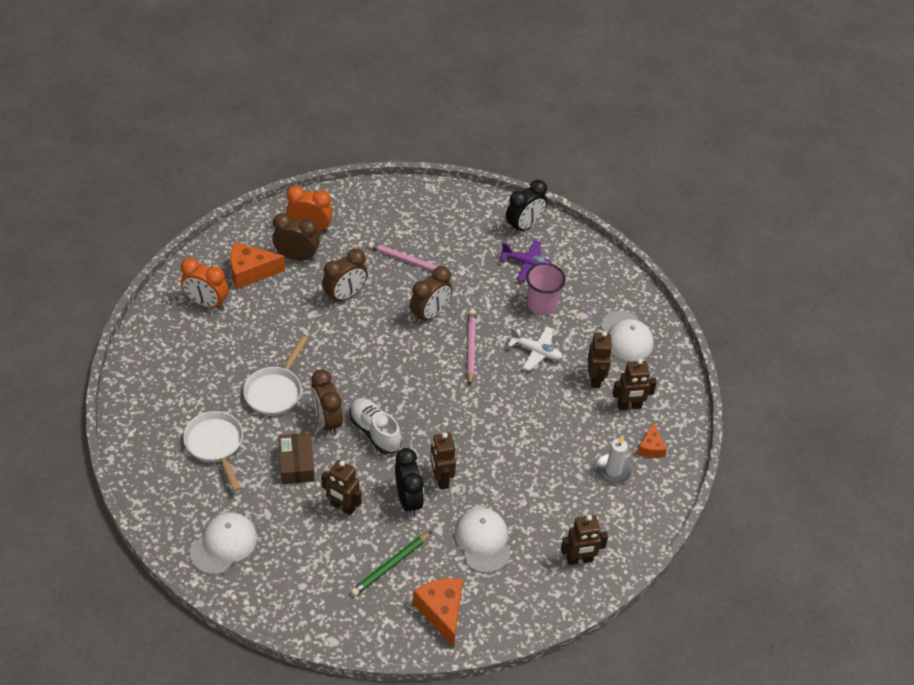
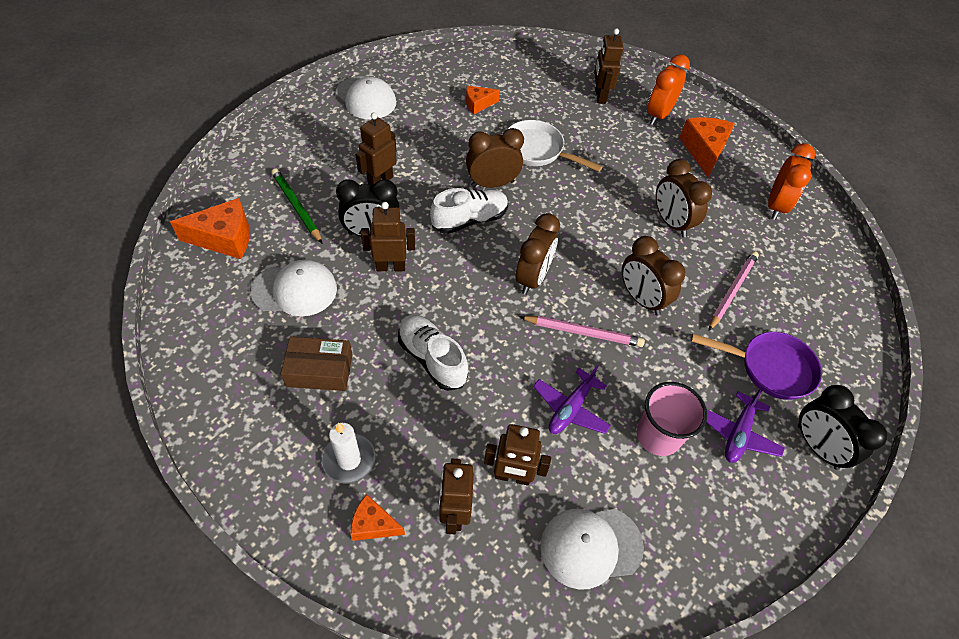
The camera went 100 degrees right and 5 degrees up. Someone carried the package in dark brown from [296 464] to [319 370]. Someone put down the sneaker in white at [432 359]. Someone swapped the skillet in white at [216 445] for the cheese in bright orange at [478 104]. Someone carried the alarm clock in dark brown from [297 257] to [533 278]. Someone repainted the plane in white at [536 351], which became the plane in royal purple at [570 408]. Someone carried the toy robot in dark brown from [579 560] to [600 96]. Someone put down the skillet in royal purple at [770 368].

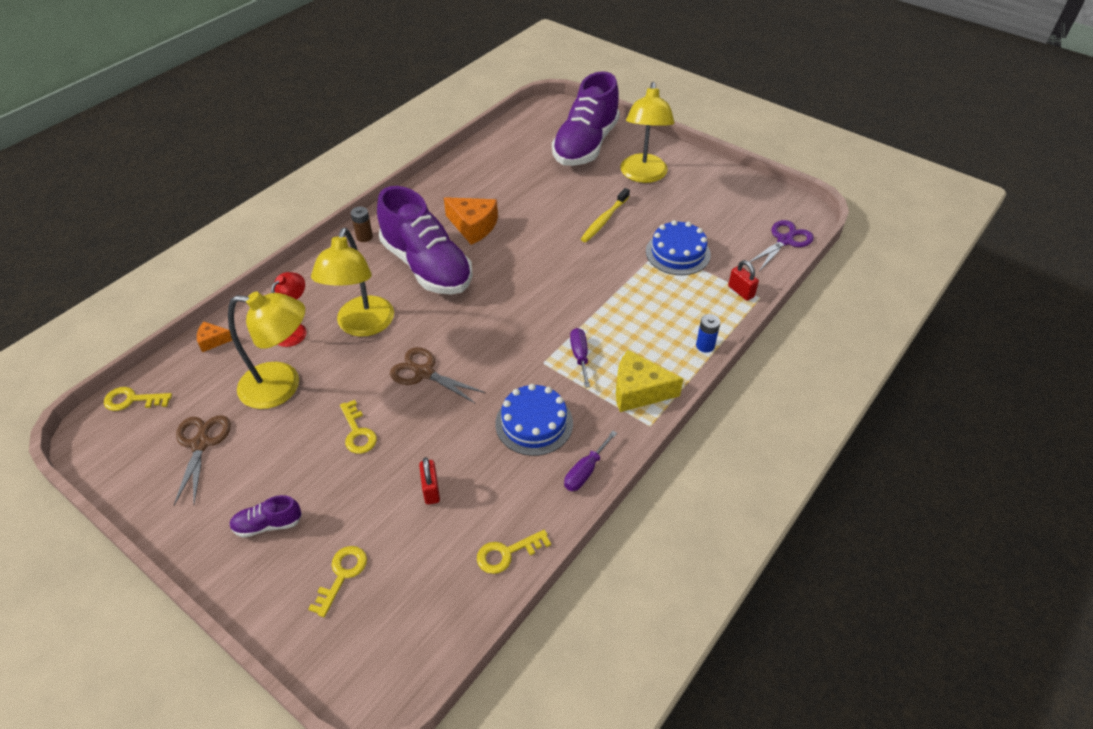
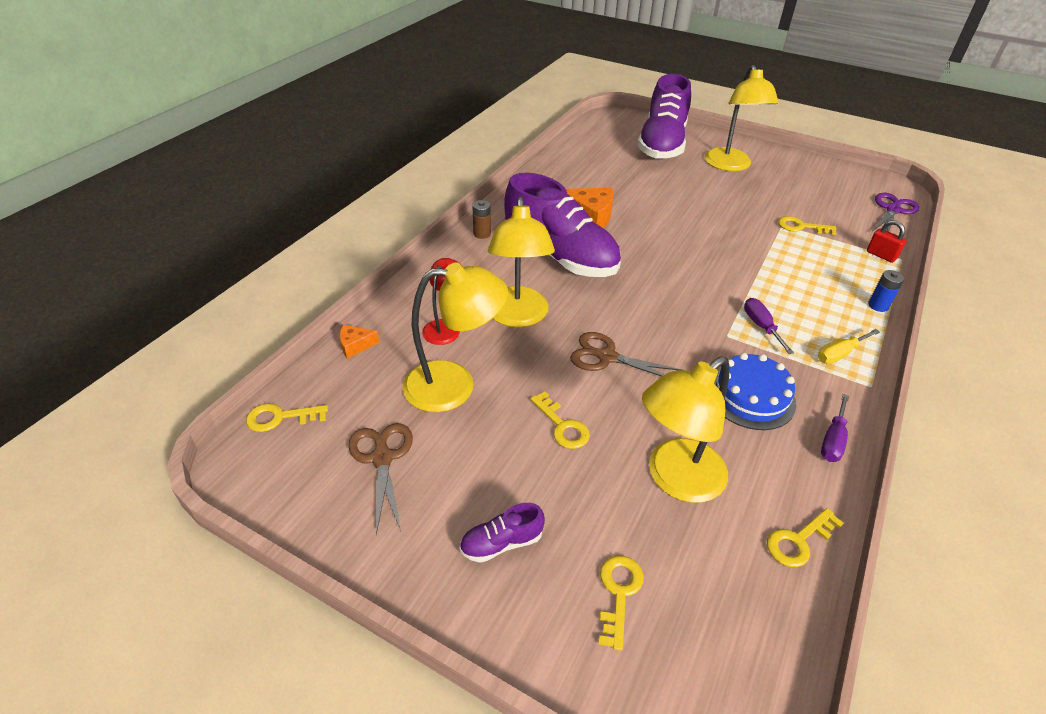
The camera went 10 degrees left and 5 degrees down. Someone swapped the lock in crimson at [431 490] for the lamp in yellow at [675 479]. Someone swapped the cake in cobalt at [678 253] for the door key in yellow at [801 227]. Someone swapped the cheese in yellow at [638 391] for the screwdriver in yellow at [839 354]. Someone took away the dental brush in yellow at [604 220].

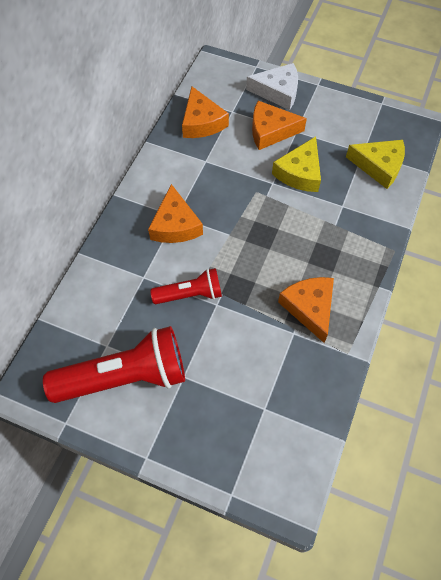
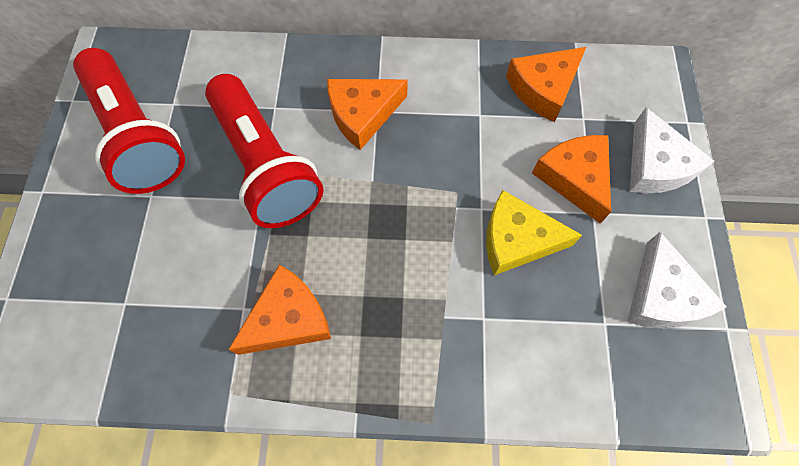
The camera went 70 degrees right and 5 degrees up. Someone scaled the flashlight in crimson at [190 294] by 1.79. Someone put down the cheese in white at [661 296]. Someone took away the cheese in yellow at [379 166].

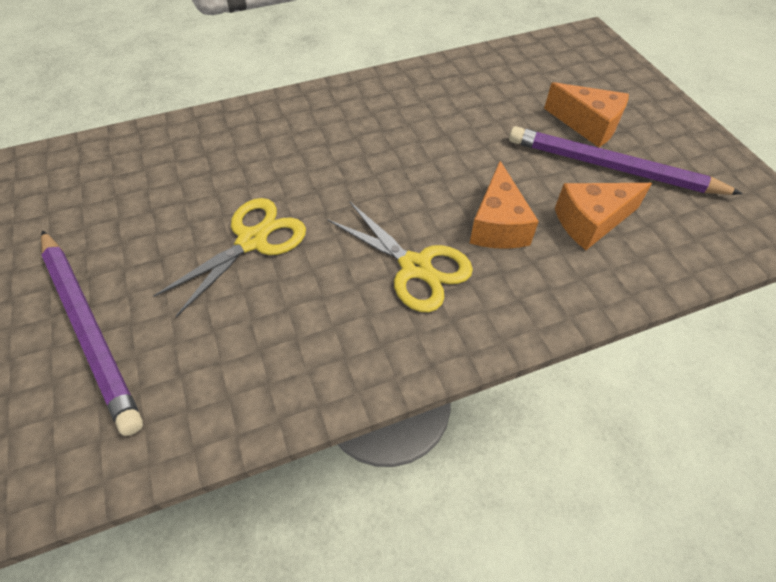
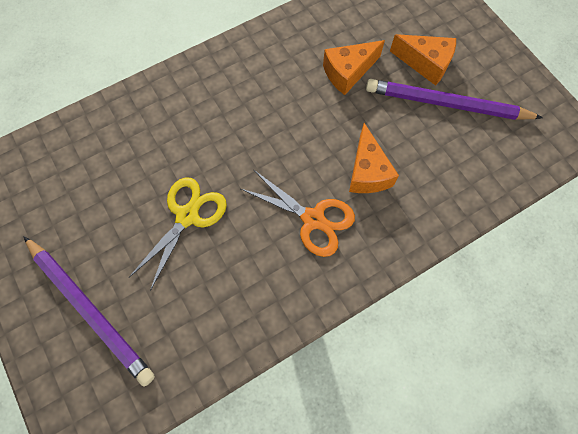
The camera went 10 degrees left and 15 degrees up. Someone repainted the shears in yellow at [415 267], which became the shears in bright orange at [313 219]. Someone carried the cheese in bright orange from [591 222] to [348 72].

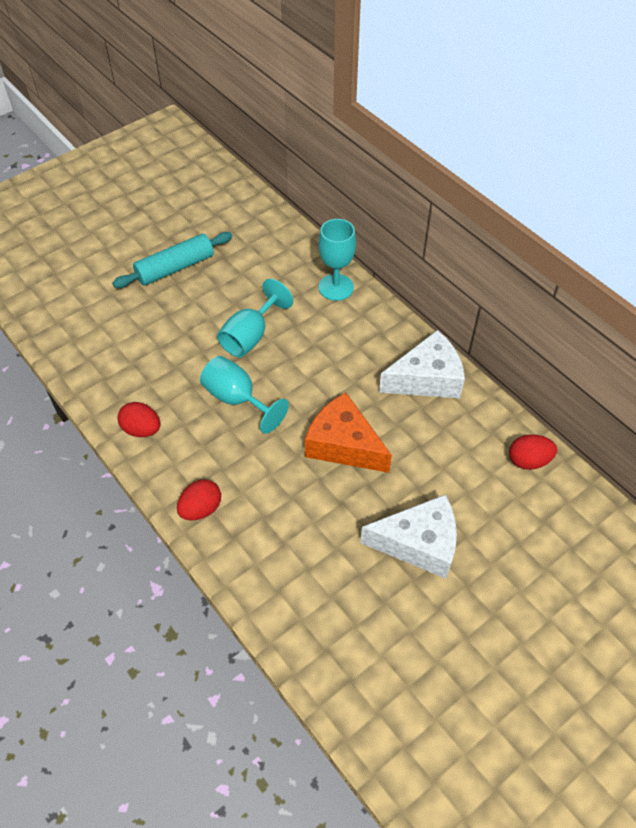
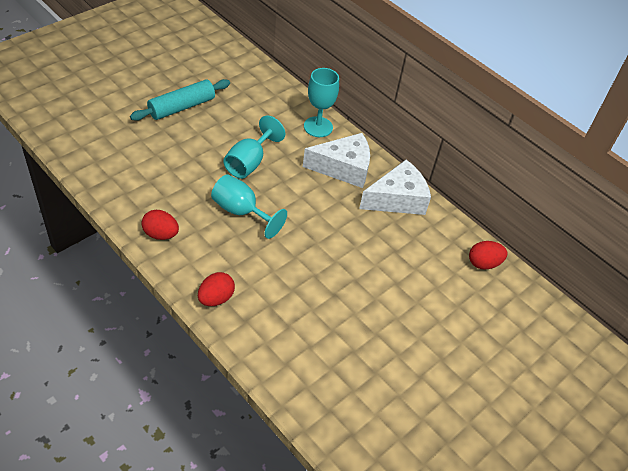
The camera went 10 degrees left and 5 degrees down. Someone carried the cheese in white from [419 543] to [343 168]. Someone took away the cheese in bright orange at [343 445].

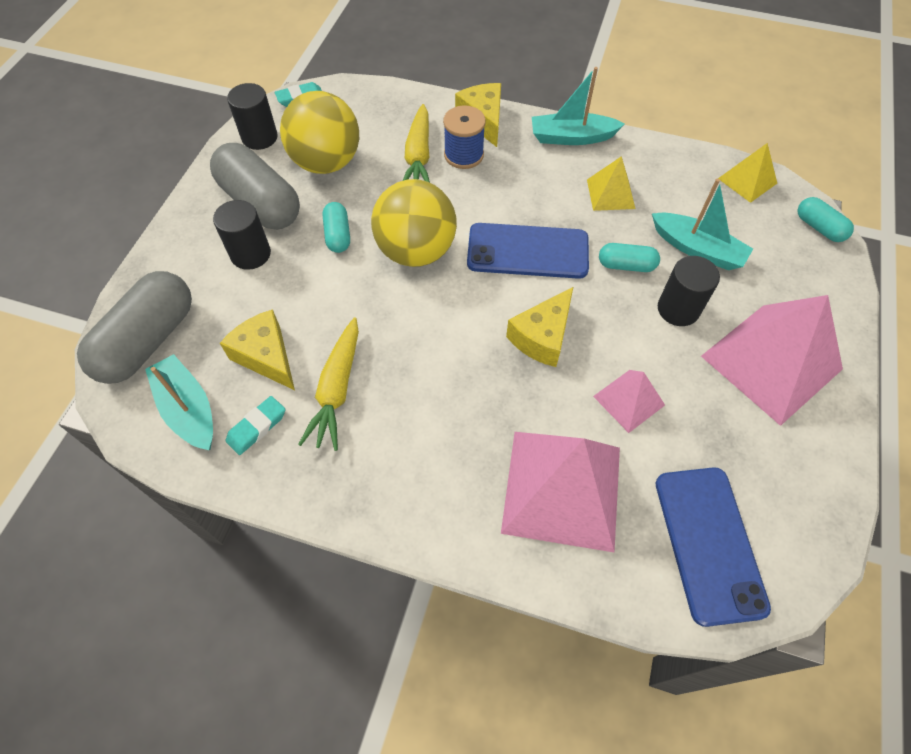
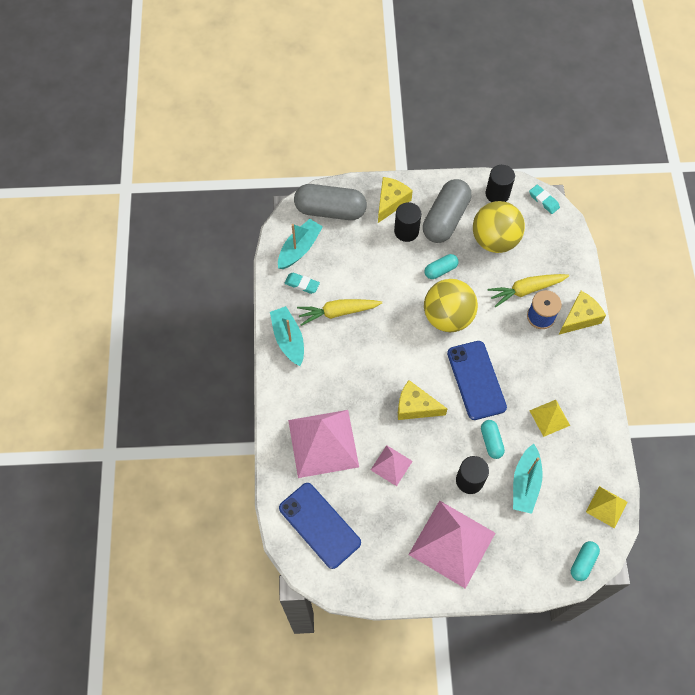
The camera went 70 degrees right and 5 degrees up. Someone carried the toy boat in turquoise from [571 137] to [288 339]. Someone rotated the mobile phone in cobalt at [709 543] by 75 degrees clockwise. Someone carried the cheese in yellow from [266 356] to [391 202].

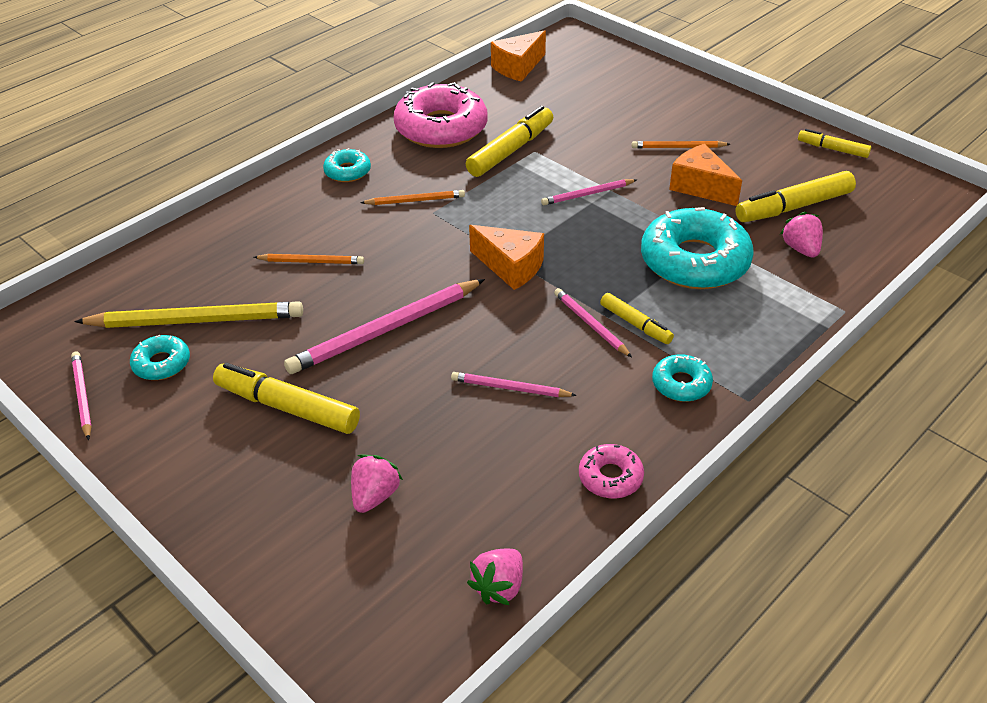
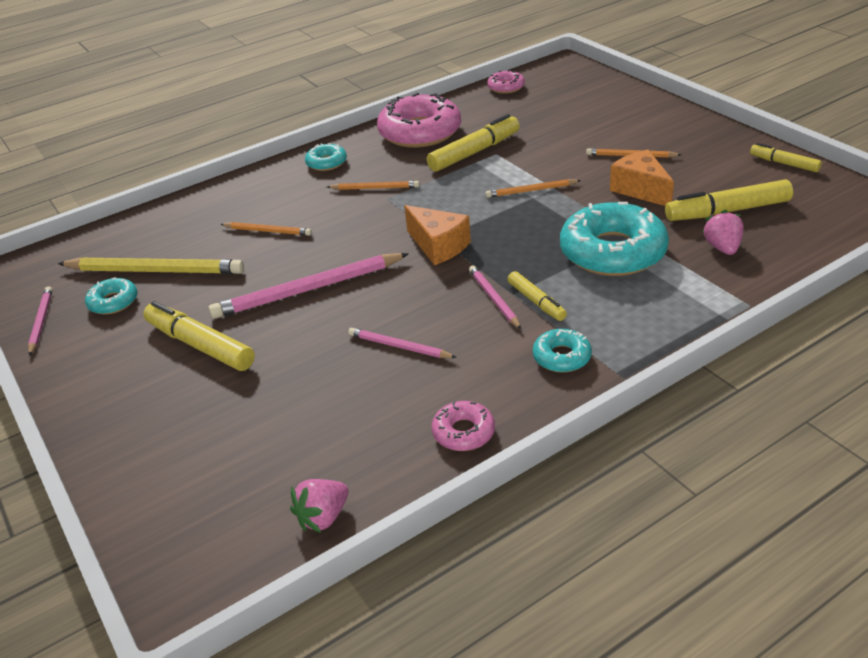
The camera went 15 degrees right and 5 degrees down. Someone repainted the wooden pencil in pink at [587 194], which became the wooden pencil in bright orange at [531 190]. Someone swapped the cheese in bright orange at [518 67] for the doughnut in pink at [506 87]. Someone took away the strawberry in pink at [375 496].

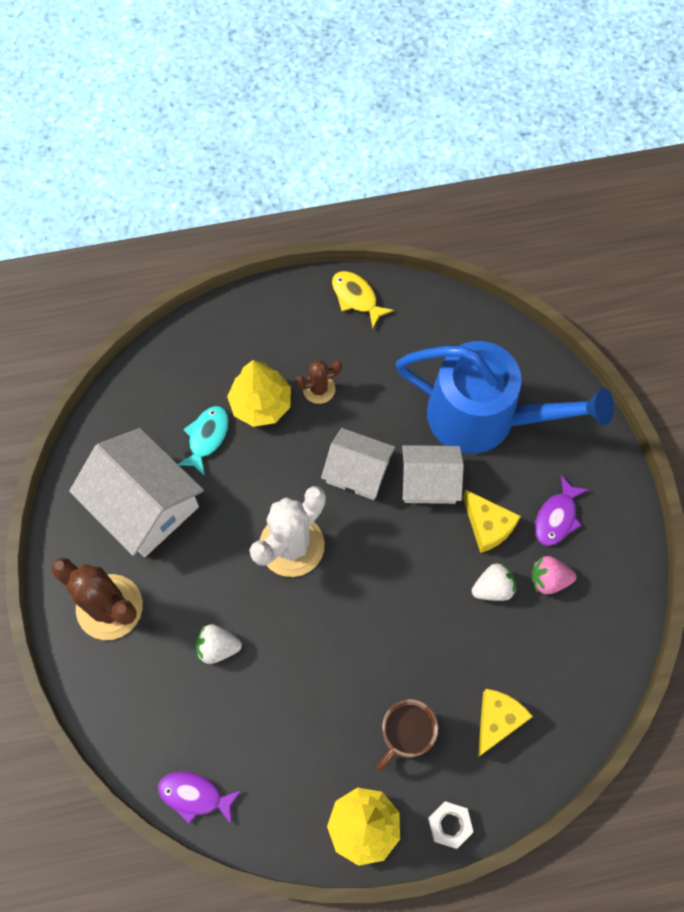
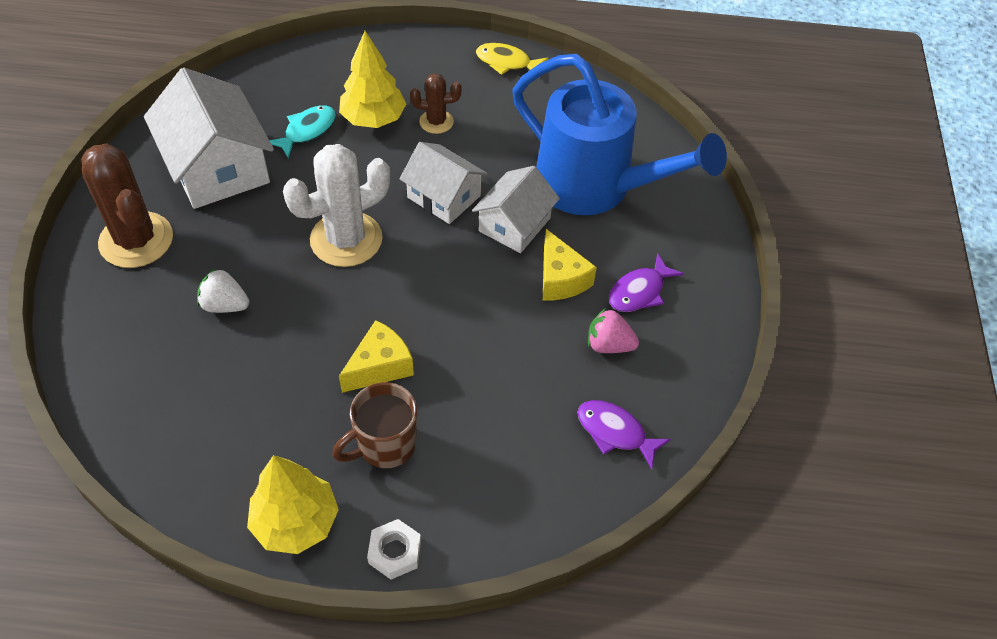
The camera went 15 degrees right and 15 degrees down. Someone carried the cheese in yellow from [497 721] to [380 366]. Someone rotated the house in white at [429 481] by 75 degrees counterclockwise. Someone rotated the toy fish in yellow at [356 297] by 45 degrees counterclockwise. Someone carried the toy fish in royal purple from [195 795] to [615 432]. Someone took away the strawberry in white at [493 588].

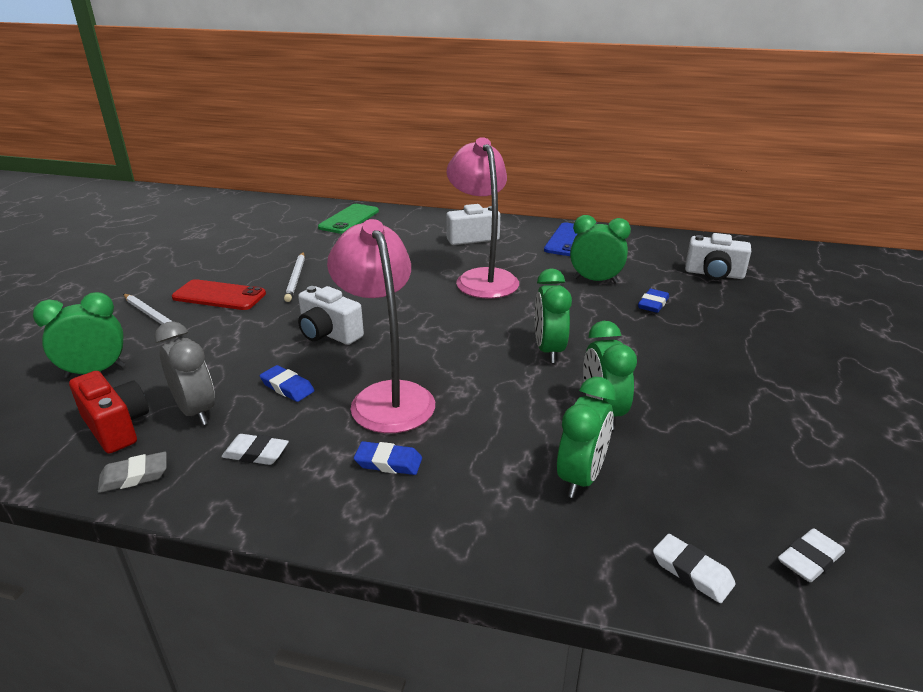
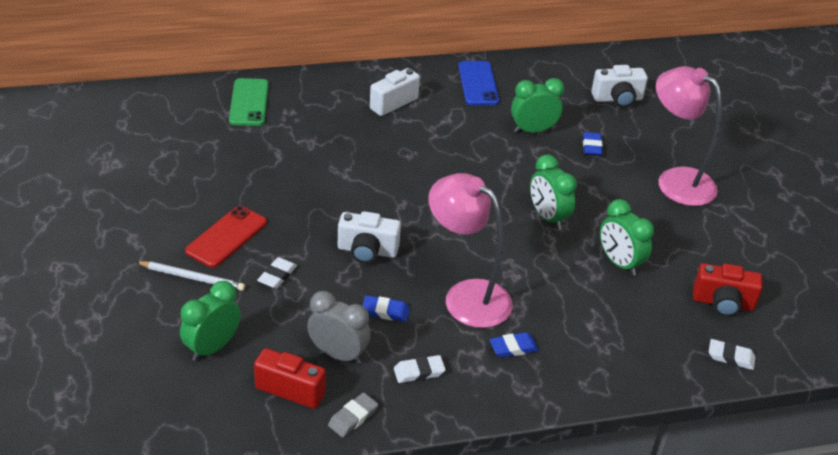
The camera went 30 degrees left and 10 degrees up. Someone rotated the mobile phone in crimson at [219 296] by 45 degrees counterclockwise. Someone carried the eraser in white from [809 559] to [277 275]. Someone carried the lamp in pink from [482 278] to [676 180]. Someone put down the photo camera in crimson at [723 303]. Someone took away the wooden pencil in white at [296 278]. Someone took away the alarm clock in leaf-green at [580 477].

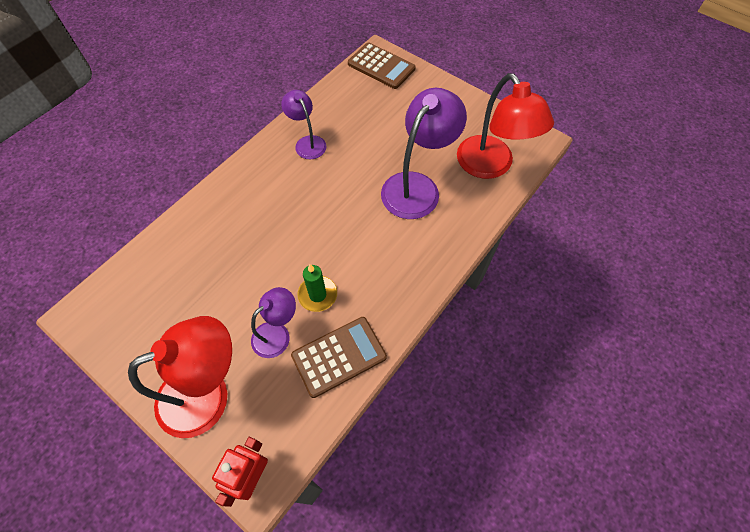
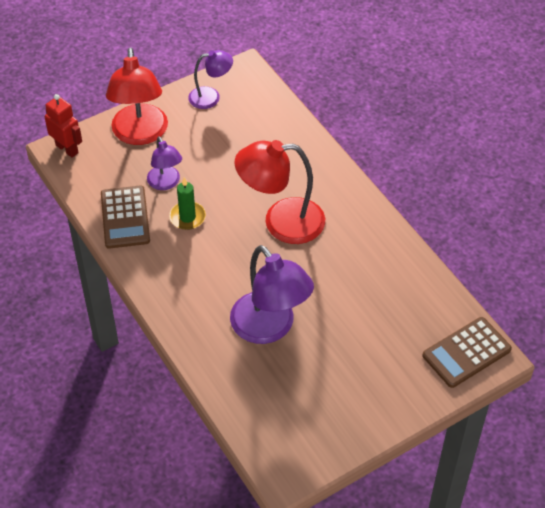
The camera went 110 degrees right and 10 degrees down. Someone carried the lamp in royal purple from [307 142] to [211 97]. Someone carried the lamp in crimson from [490 166] to [281 222].

